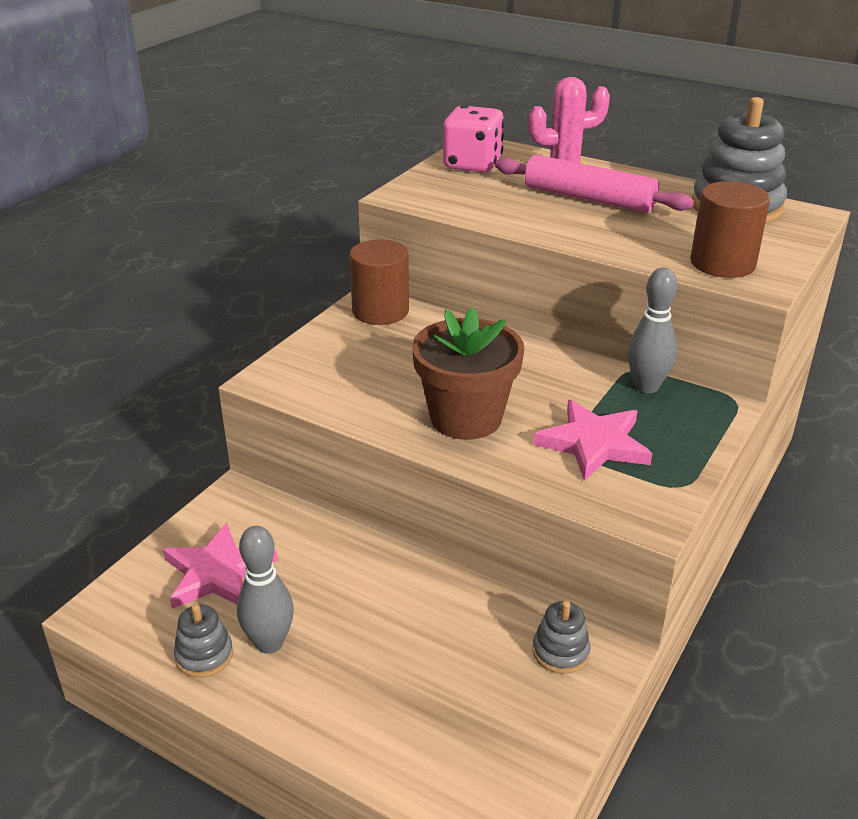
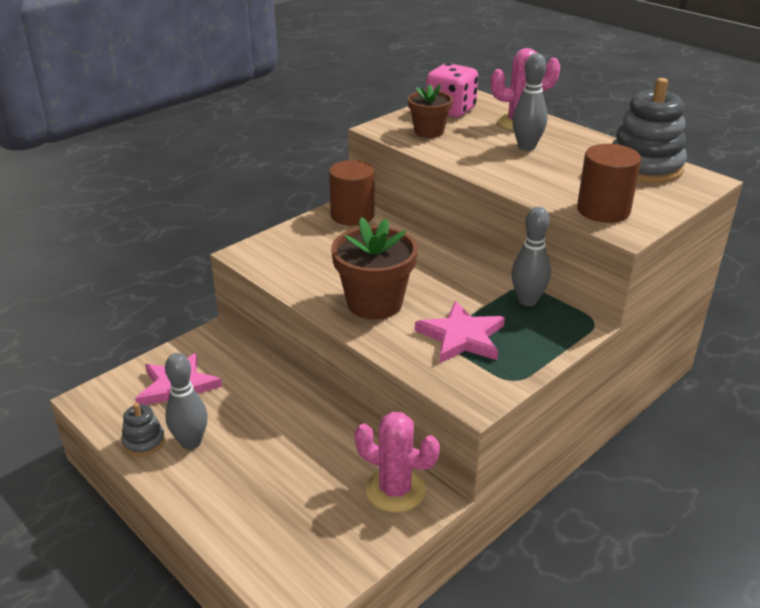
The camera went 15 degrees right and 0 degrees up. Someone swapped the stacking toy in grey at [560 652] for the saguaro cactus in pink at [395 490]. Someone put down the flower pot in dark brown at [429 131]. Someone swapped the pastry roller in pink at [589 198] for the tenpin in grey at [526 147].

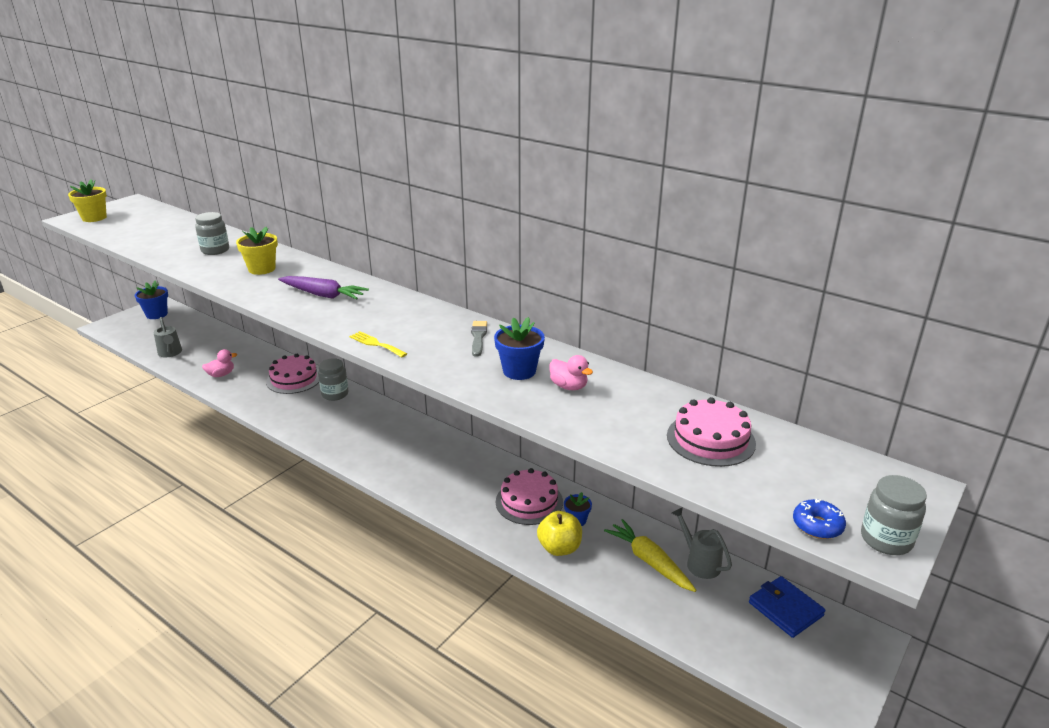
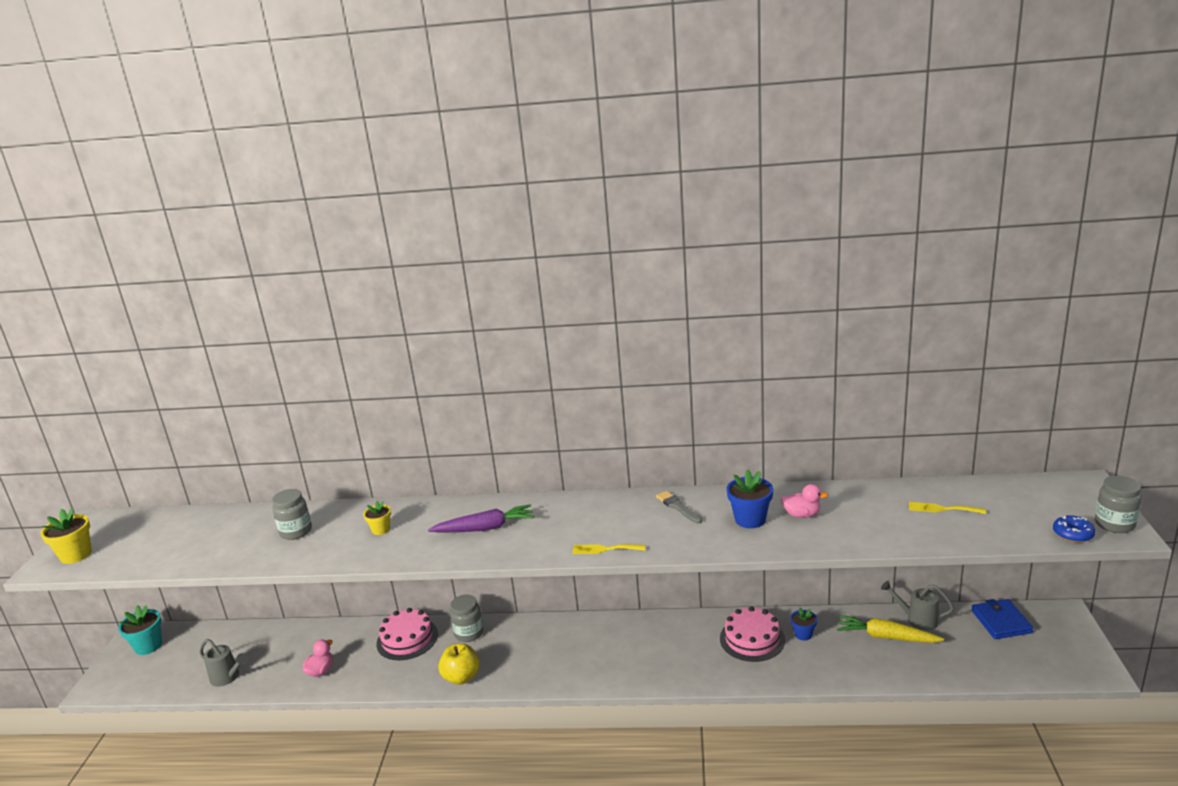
The camera went 30 degrees left and 5 degrees down. Someone repainted the flower pot in cobalt at [157 314], which became the flower pot in turquoise at [148 646]. Someone scaled the flower pot in yellow at [262 269] by 0.62. Someone carried the apple fruit in yellow from [559 548] to [461 677]. Someone swapped the cake in pink at [710 439] for the fork in yellow at [942 509]. Someone rotated the billfold in cobalt at [785 609] by 60 degrees clockwise.

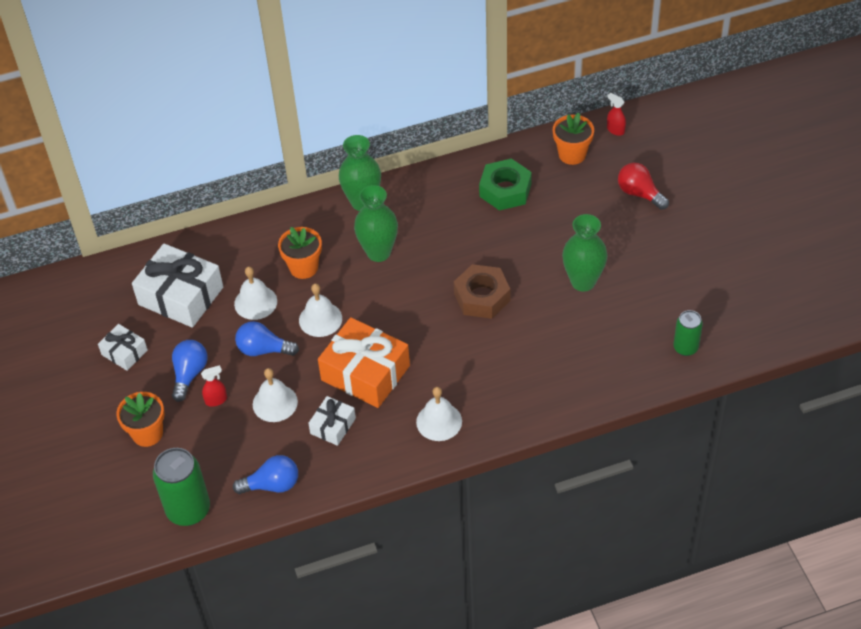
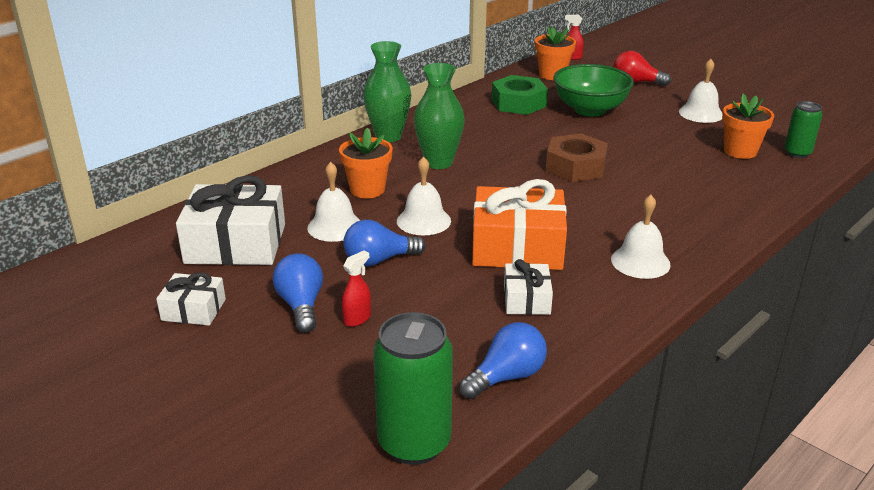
The camera went 30 degrees left and 20 degrees down. Someone put down the deep dish in leaf-green at [590 110]. Someone carried the bell in white from [275 403] to [701 113]. Someone carried the flower pot in bright orange from [147 433] to [740 151]. Someone took away the flower vase in leaf-green at [583 282].

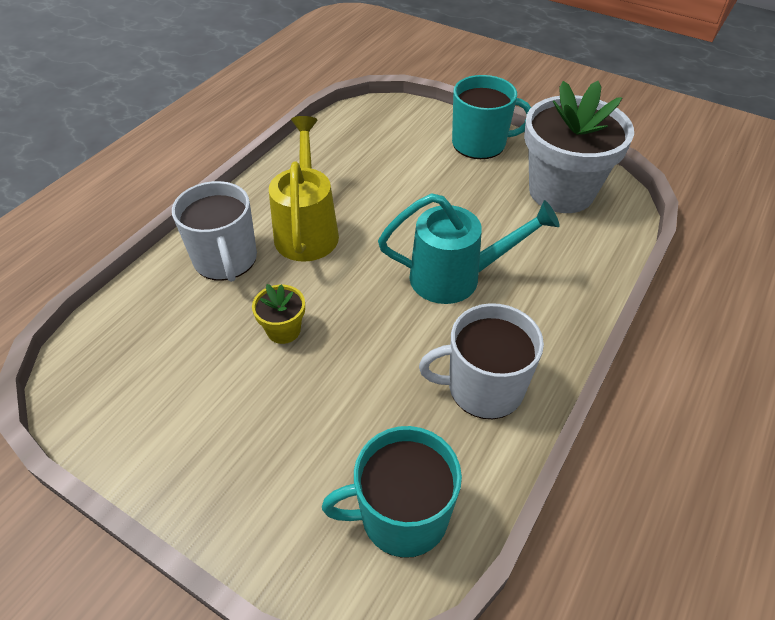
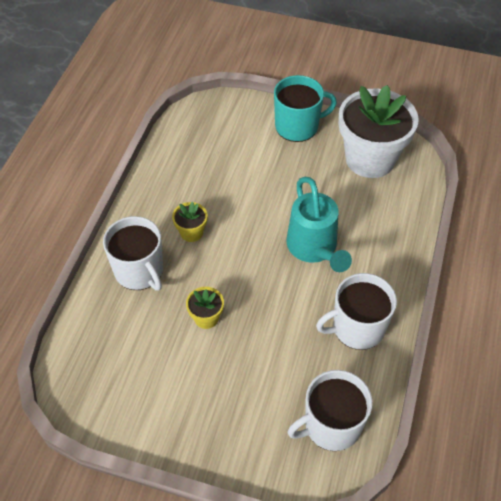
The camera went 15 degrees left and 5 degrees up. Someone swapped the watering can in yellow at [307 230] for the flower pot in yellow at [191 232]. Someone rotated the watering can in turquoise at [456 277] by 90 degrees clockwise. Someone repainted the tea mug in turquoise at [402 515], which became the tea mug in white at [331 425].

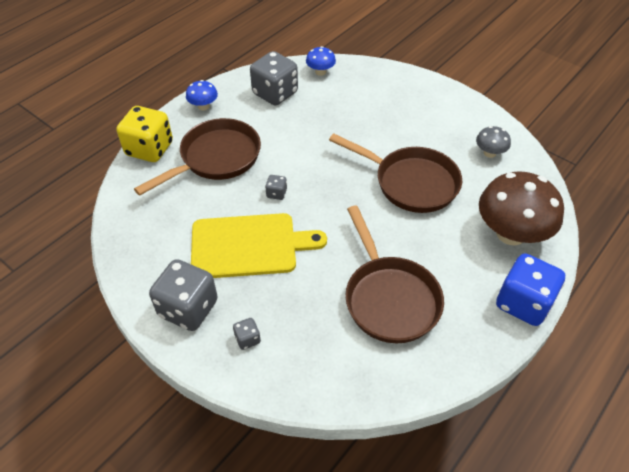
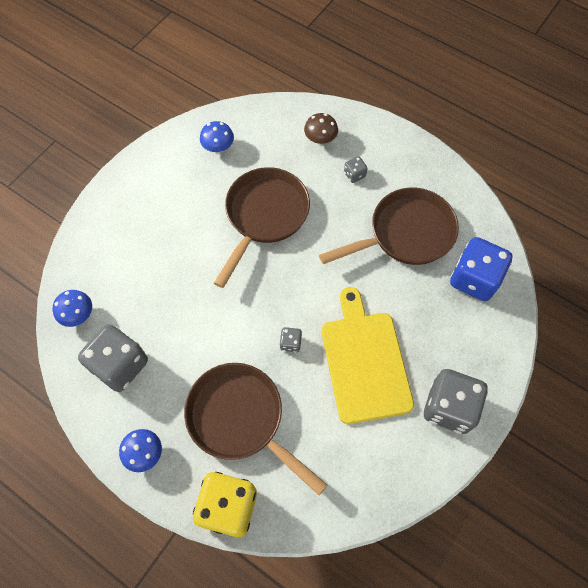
The camera went 95 degrees left and 15 degrees up. Someone repainted the fungus in grey at [489 153], which became the fungus in cobalt at [218 147]. Someone scaled the fungus in dark brown at [511 233] by 0.47. Someone carried the game die in grey from [247 339] to [354 175]. Someone carried the game die in cobalt from [523 303] to [474 279].

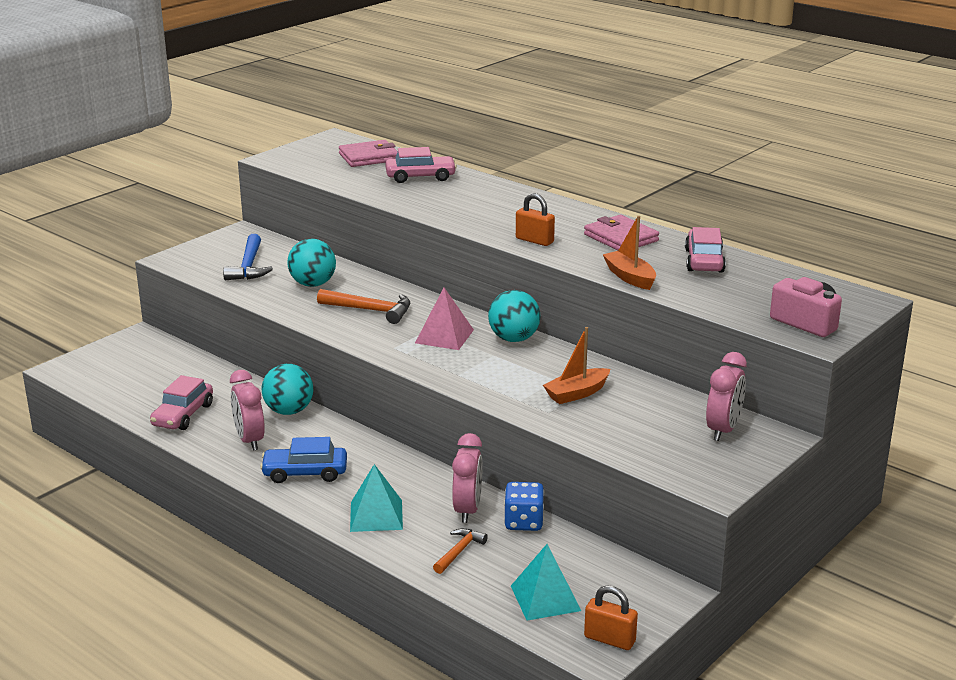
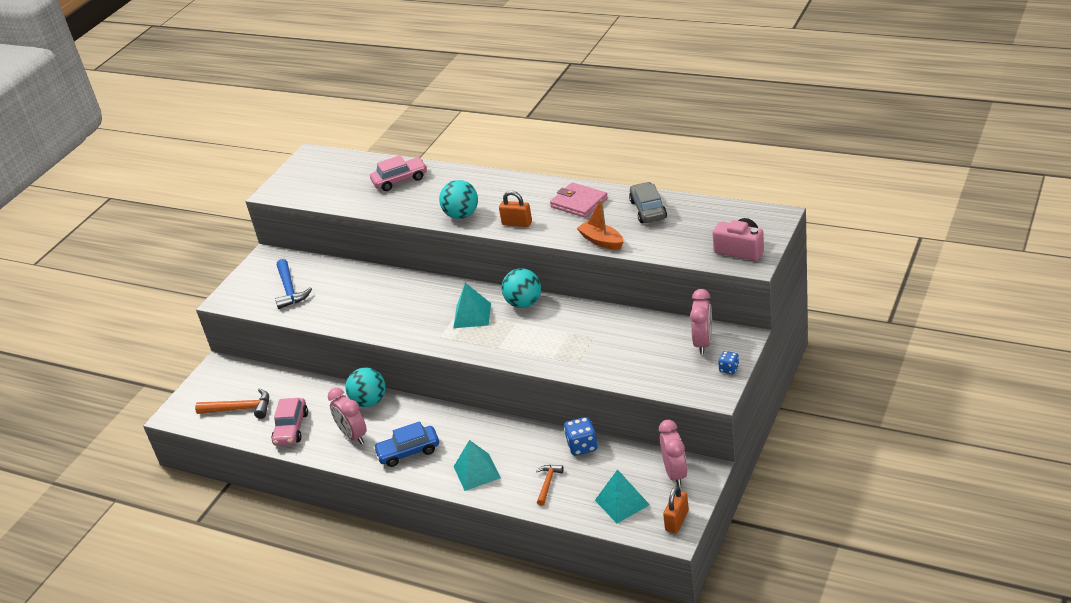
The camera went 10 degrees left and 10 degrees up. Someone carried the hammer in bright orange from [371 310] to [240 409]. Someone carried the ball in turquoise from [313 284] to [462 215]. Someone repainted the pyramid in pink at [444 336], which became the pyramid in turquoise at [472 315]. Someone repainted the toy car in pink at [704 261], which became the toy car in grey at [648 210]. Someone carried the alarm clock in pink from [467 510] to [675 474]. Someone rotated the lock in bright orange at [609 639] by 75 degrees counterclockwise. Someone put down the game die in cobalt at [729 369]. Someone took away the billfold in pink at [369 157]. Someone took away the toy boat in bright orange at [576 393].

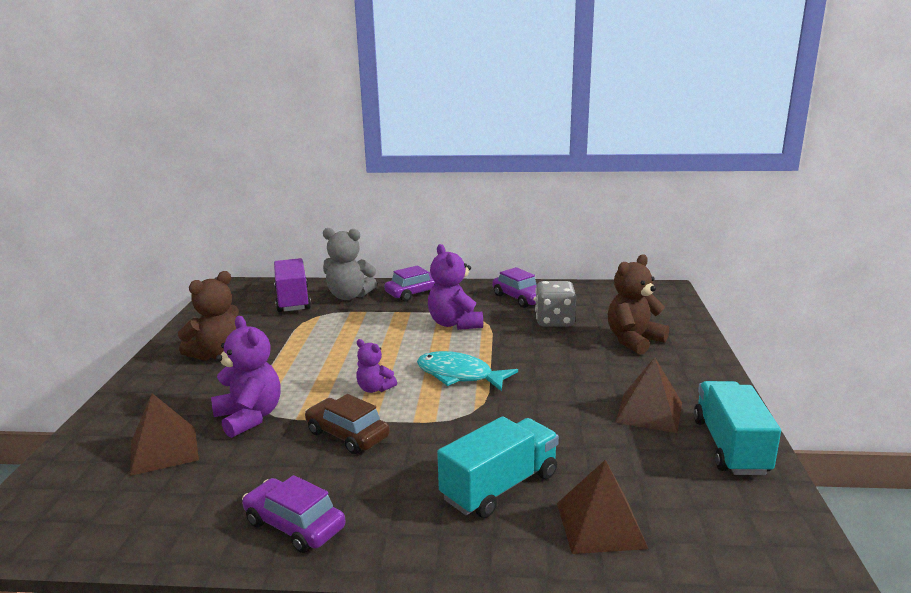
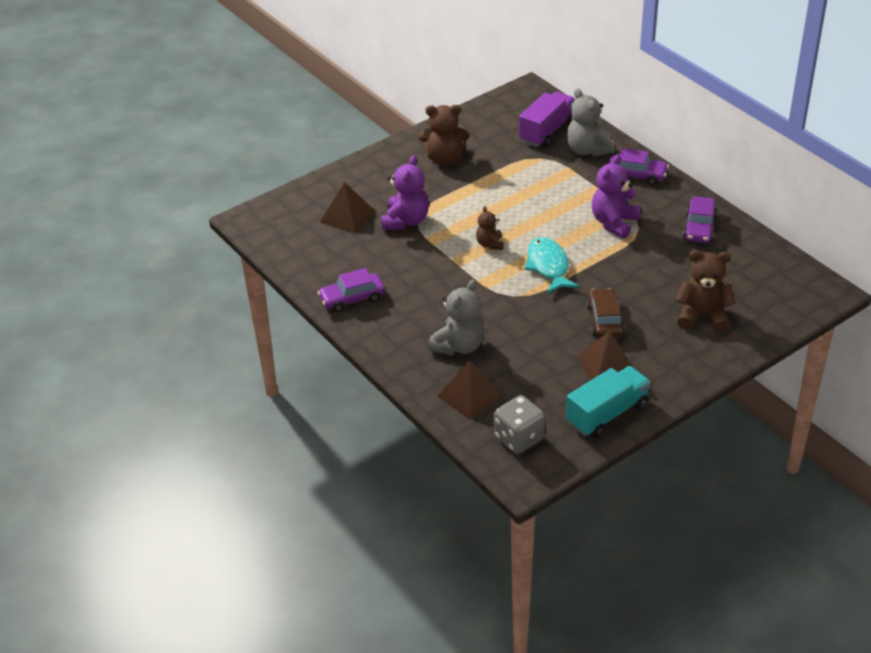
The camera went 50 degrees right and 20 degrees up. Someone rotated the toy car in royal purple at [294 525] by 105 degrees counterclockwise. Someone swapped the toy truck in turquoise at [500 486] for the teddy in grey at [459 346]. Someone repainted the teddy in royal purple at [374 389], which became the teddy in dark brown at [490 244]. Someone carried the game die in grey from [554 321] to [519 438]. Someone carried the toy car in dark brown from [347 435] to [604 320].

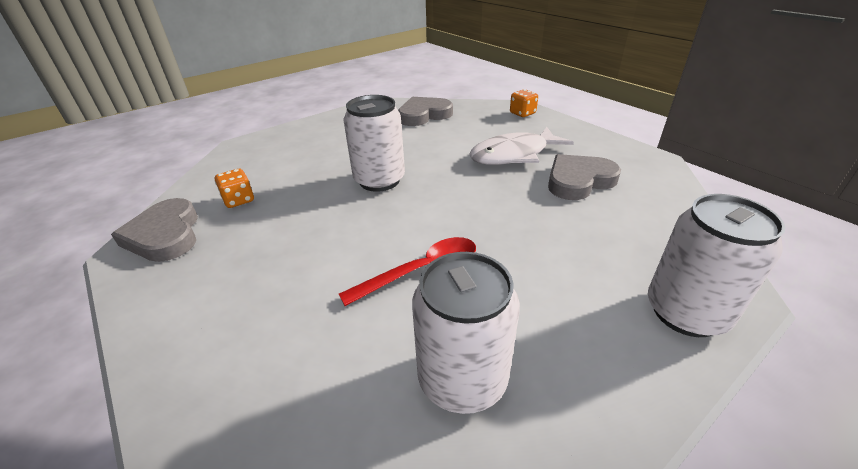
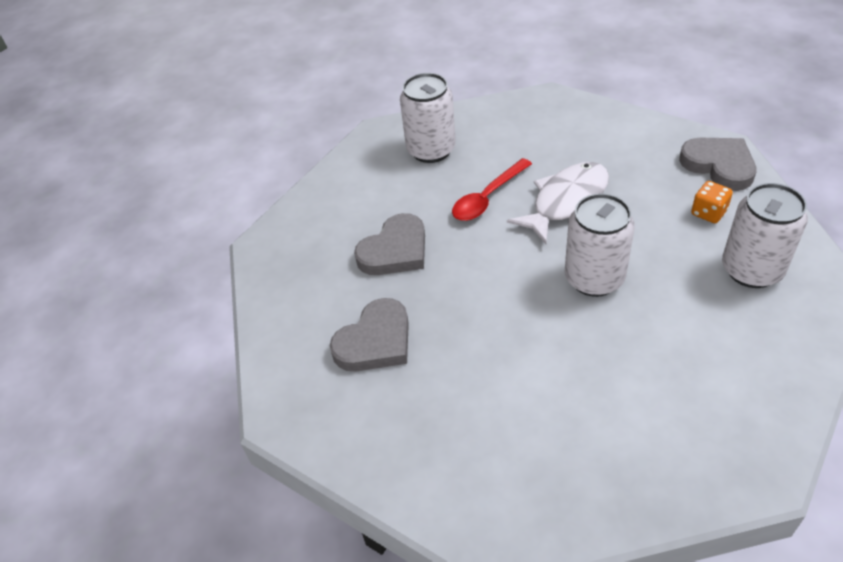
The camera went 165 degrees right and 10 degrees up. Someone carried the love heart in grey from [424 115] to [395 250]. Someone carried the toy fish in white from [514 155] to [566 201]. Someone carried the soda can in white from [686 312] to [751 270]. Someone took away the game die in bright orange at [522 113].

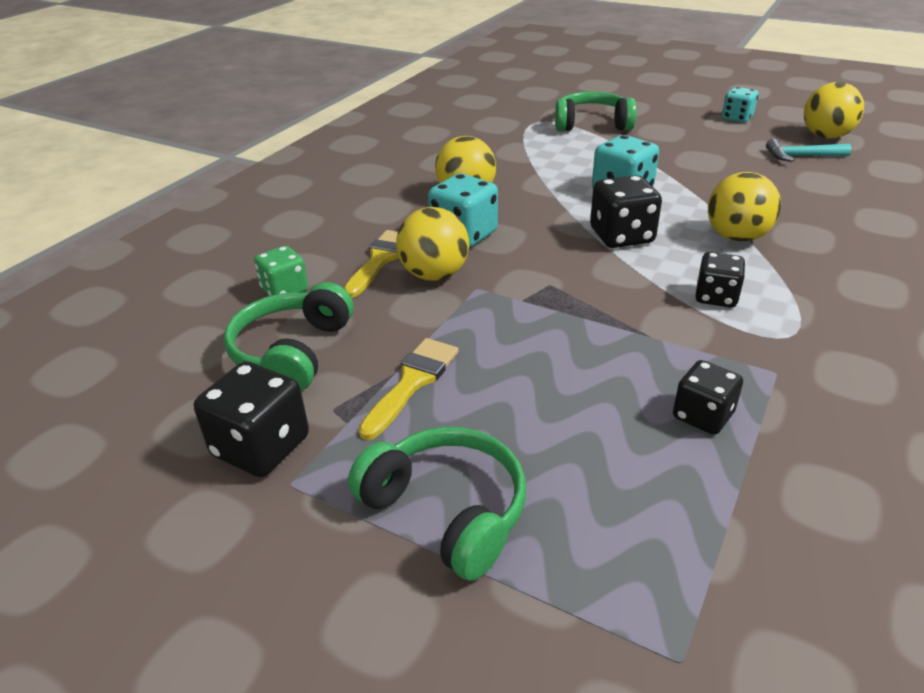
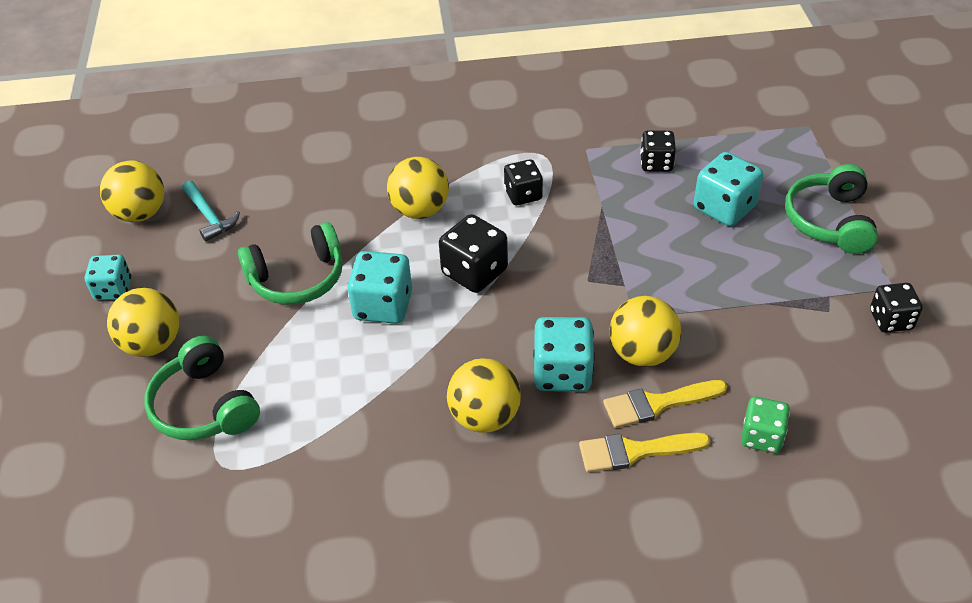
The camera went 125 degrees left and 10 degrees up. Someone put down the ball in yellow at [152 344]. Someone carried the headset in leaf-green from [292 352] to [297 278]. Someone carried the paintbrush in yellow from [412 382] to [635 451]. Someone put down the game die in turquoise at [724 208]. Someone scaled the game die in ebony at [261 447] by 0.66.

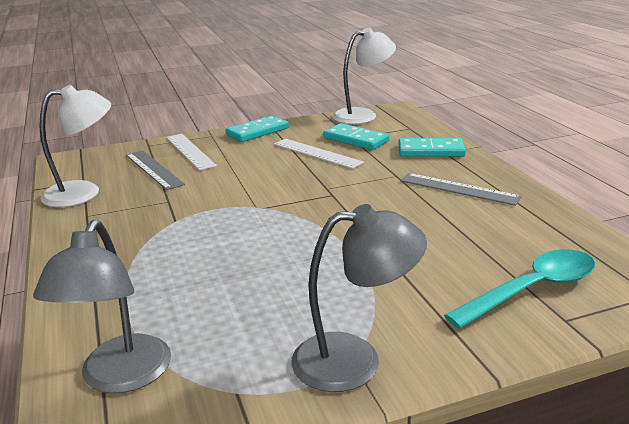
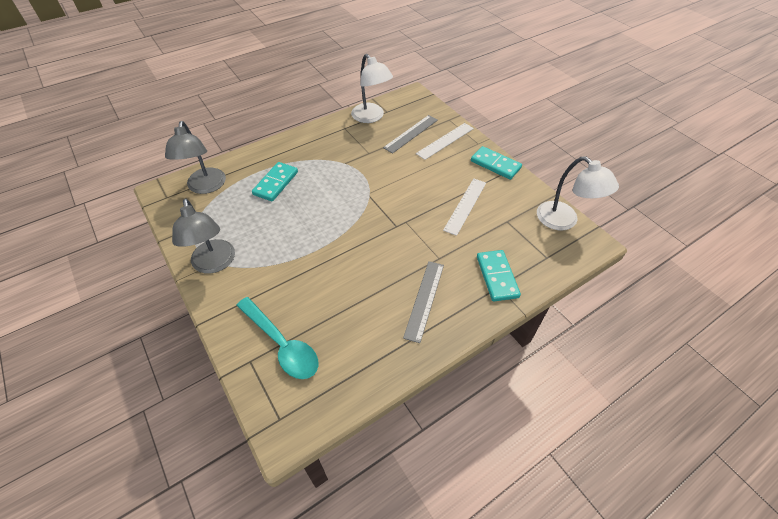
The camera went 75 degrees right and 25 degrees up. Someone rotated the lamp in grey at [120 377] by 90 degrees counterclockwise. Someone carried the domino in turquoise from [356 139] to [276 183].

